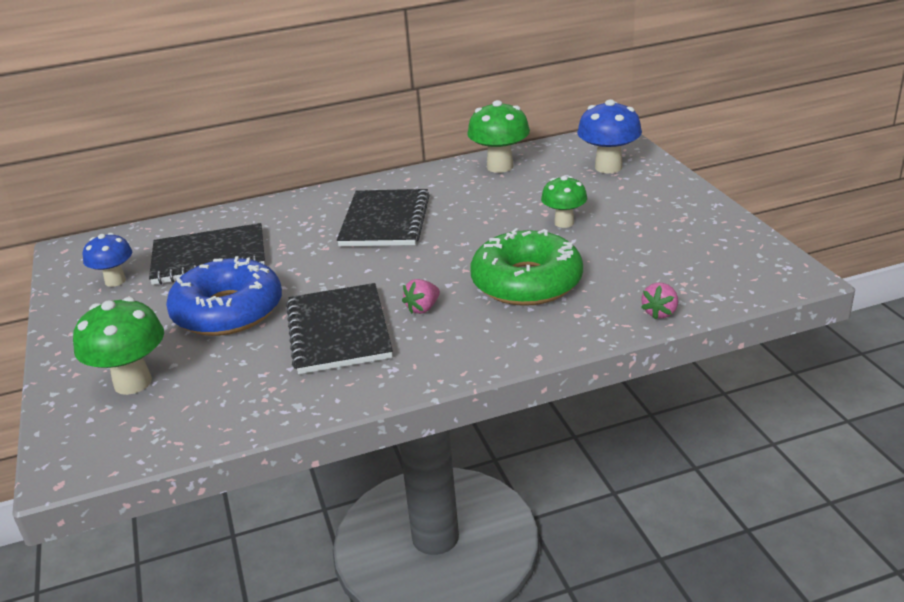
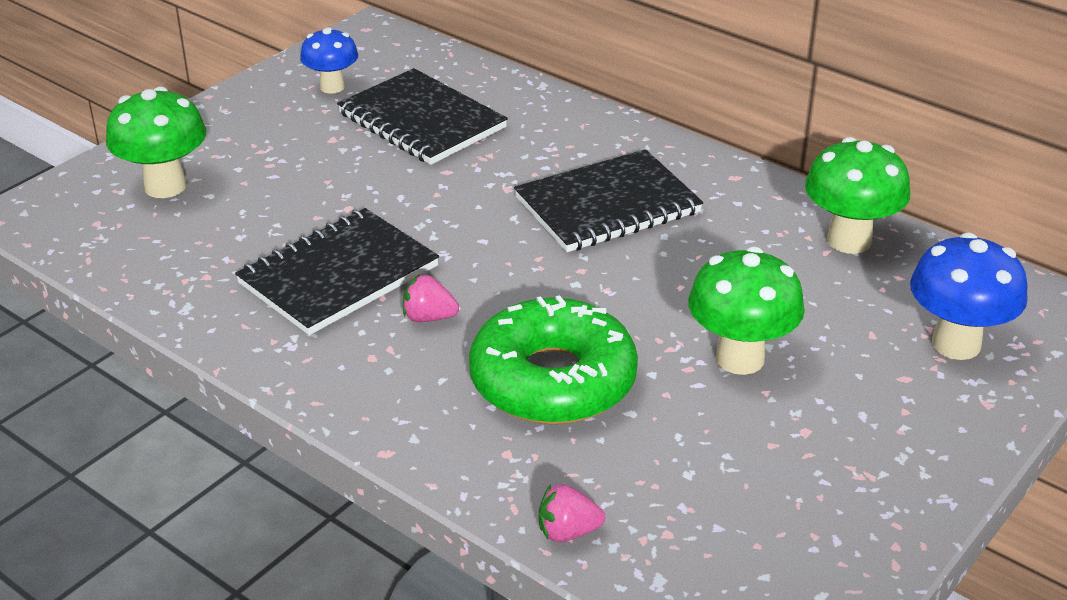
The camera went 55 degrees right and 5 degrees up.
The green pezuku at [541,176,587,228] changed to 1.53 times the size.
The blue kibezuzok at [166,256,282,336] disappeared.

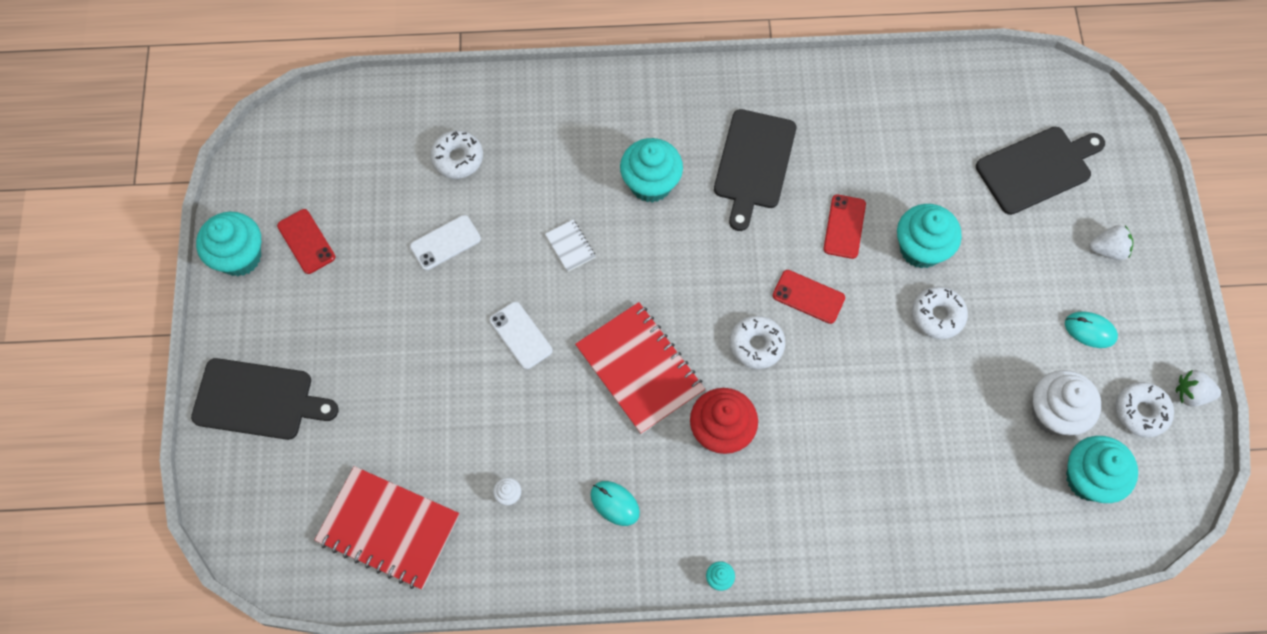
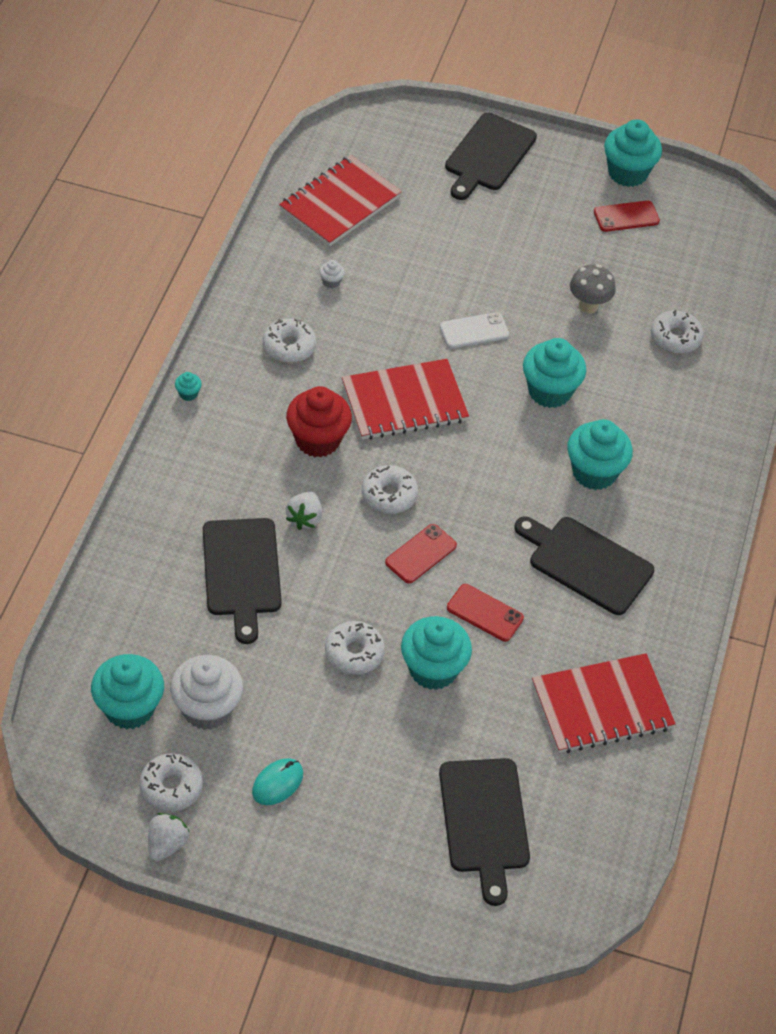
The camera went 105 degrees right and 15 degrees down.
The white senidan at [410,215,481,271] was replaced by the grey pezuku at [570,264,616,313].
The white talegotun at [545,220,596,272] was replaced by the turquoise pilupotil at [523,338,586,408].
The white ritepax moved from [1089,225,1133,260] to [286,492,322,530].
The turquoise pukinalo at [591,481,640,526] was replaced by the white kibezuzok at [263,318,316,363].
The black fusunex at [203,518,282,644] appeared.
The red talegotun at [532,653,676,753] appeared.

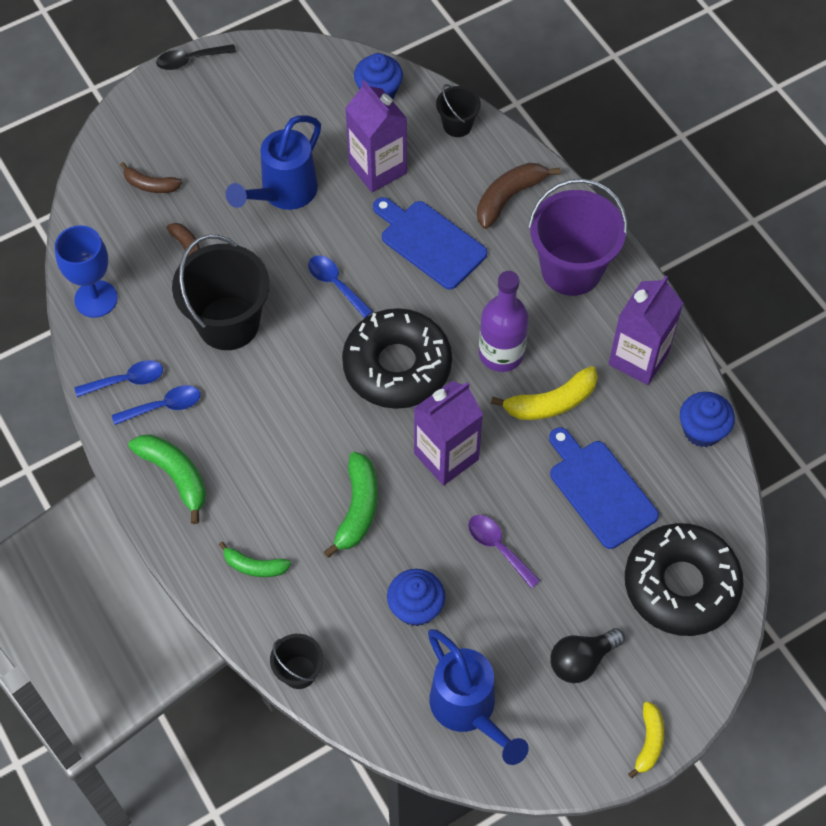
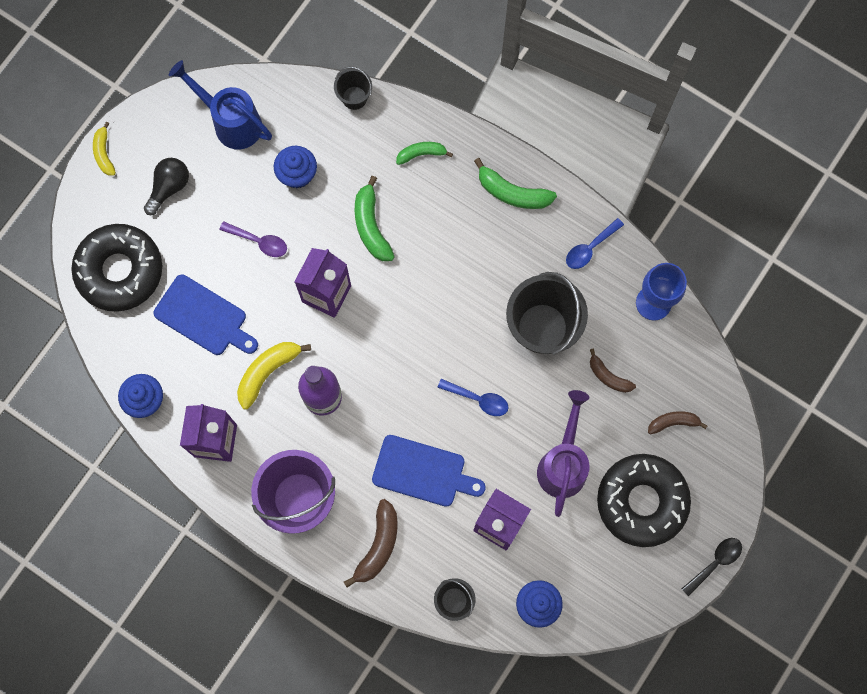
The camera went 155 degrees right and 15 degrees up.
The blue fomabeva at [226,115,321,210] became the purple fomabeva at [537,390,590,517].
The black kibezuzok moved from [342,308,452,409] to [597,454,691,547].
The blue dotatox at [112,385,200,425] disappeared.

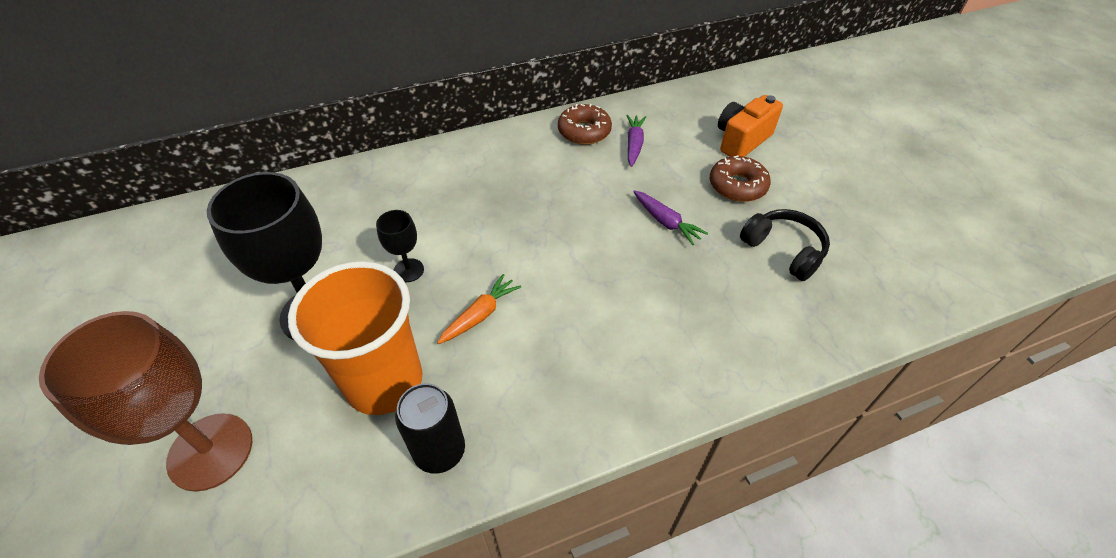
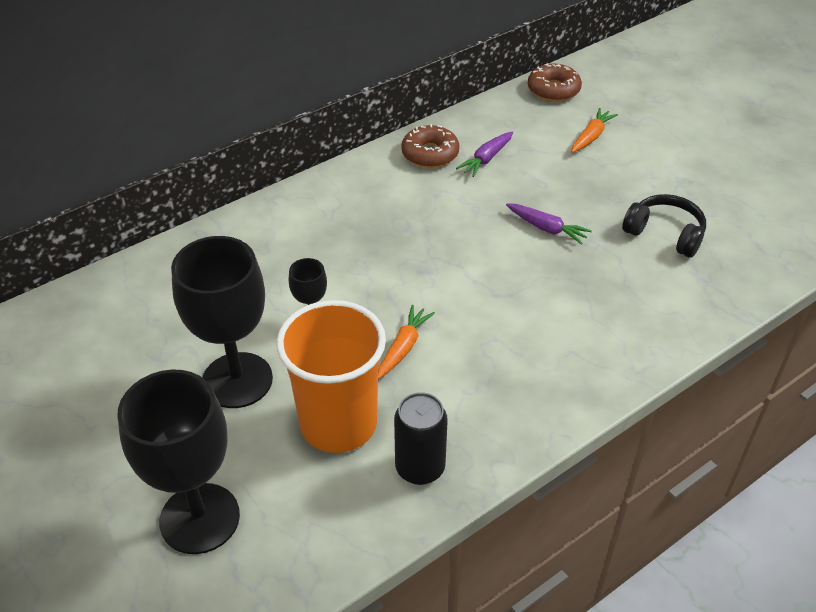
The camera went 15 degrees left and 5 degrees down.
The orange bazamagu at [718,95,783,157] was replaced by the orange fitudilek at [571,108,618,153].
The purple fitudilek at [627,115,646,167] turned 135 degrees counterclockwise.
The brown kibezuzok moved from [710,156,771,202] to [528,63,582,102].
The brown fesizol at [39,311,252,491] became the black fesizol at [117,370,240,554].

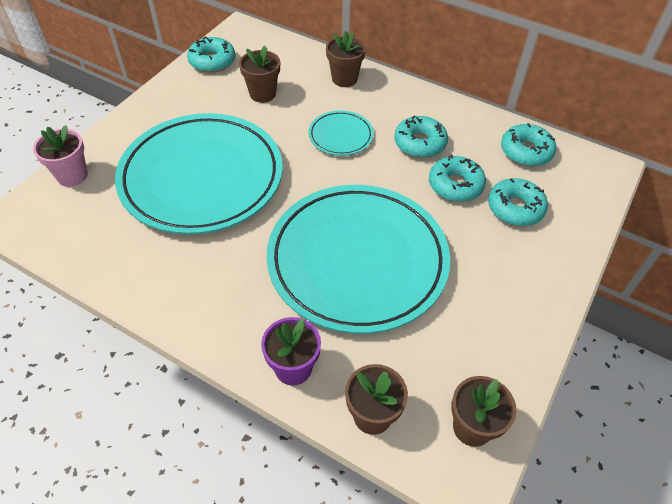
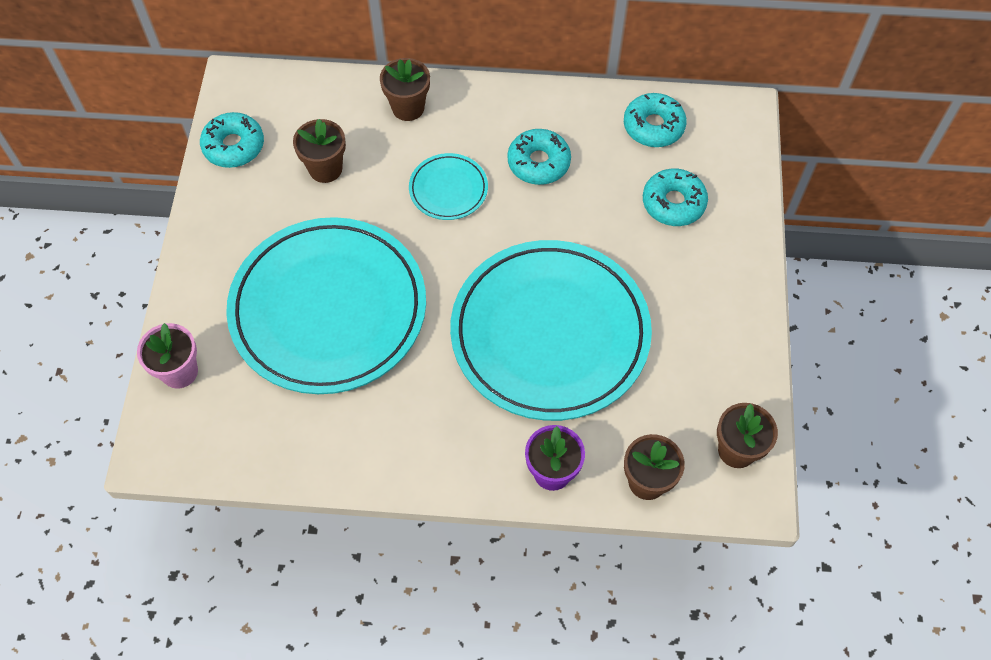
The camera went 25 degrees left and 10 degrees up.
The turquoise kibezuzok at [429,154,486,202] disappeared.

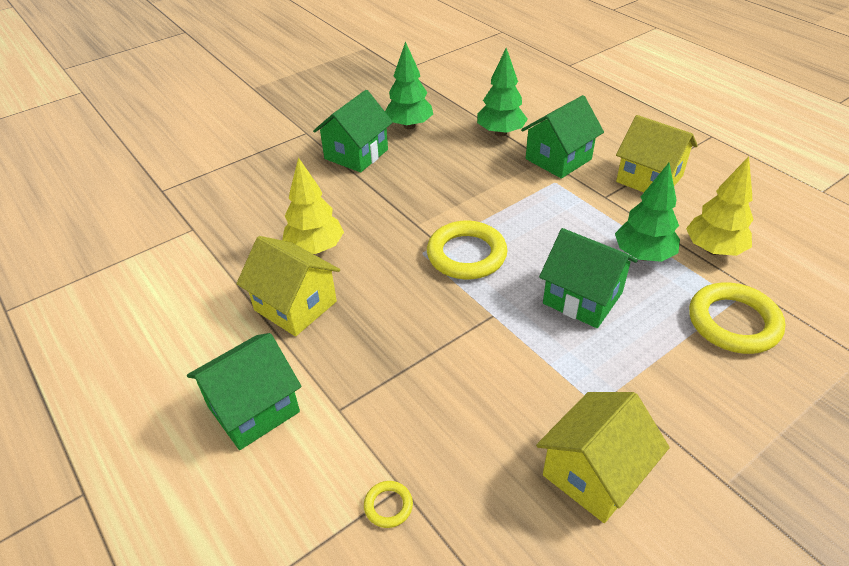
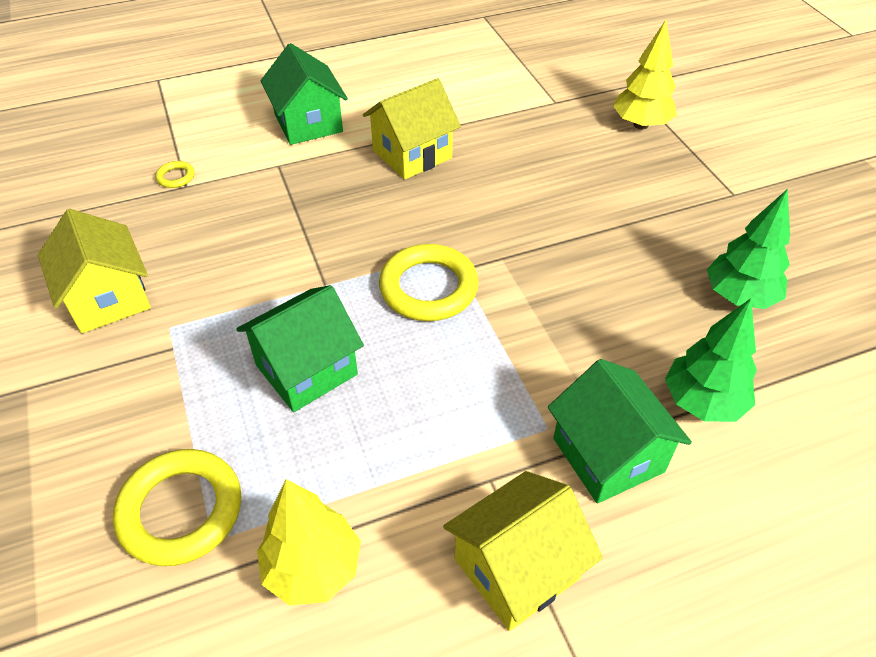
The camera went 105 degrees right and 5 degrees up.
The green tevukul at [313,90,393,172] disappeared.
The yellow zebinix moved from [282,157,344,254] to [613,20,677,129].
The green zebinix at [615,163,680,262] disappeared.

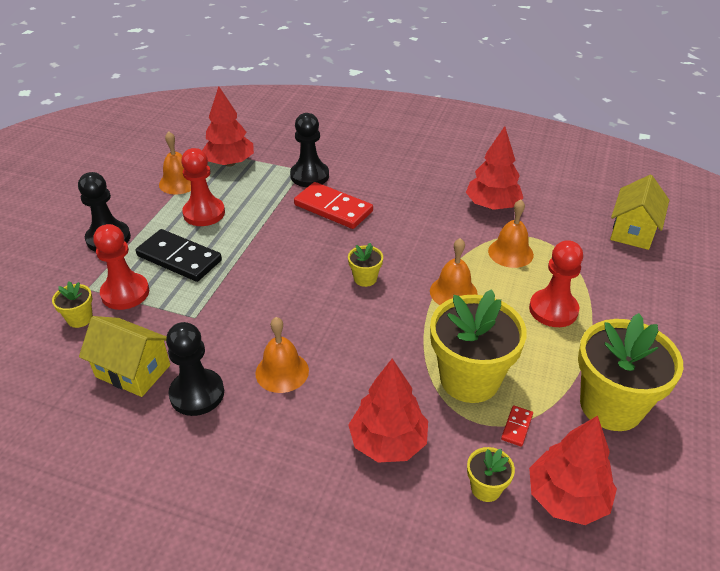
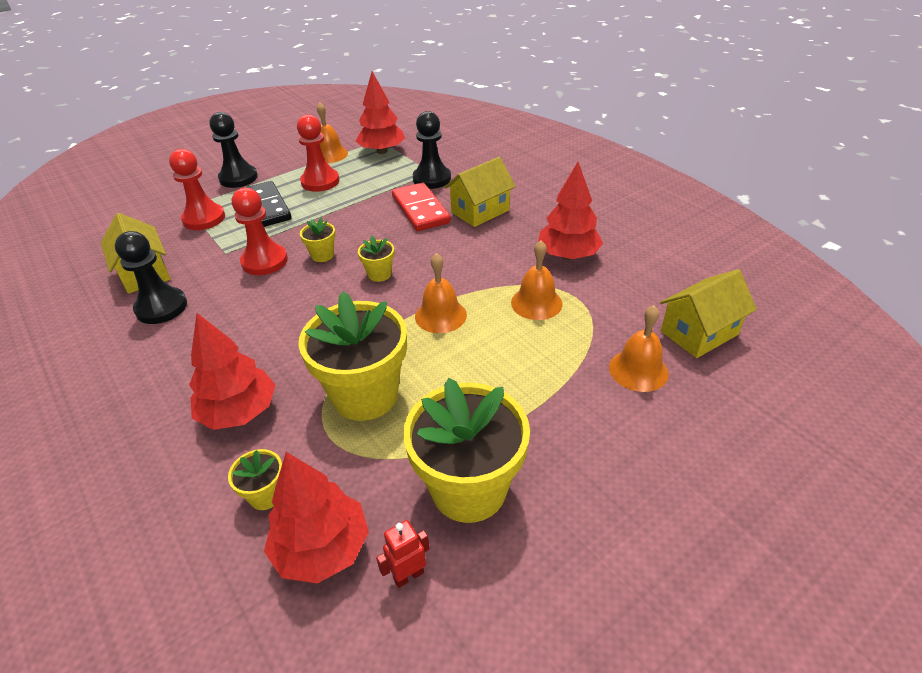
The camera went 35 degrees right and 0 degrees up.
The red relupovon moved from [529,240,583,327] to [232,188,288,275].
The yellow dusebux moved from [52,281,93,328] to [300,218,336,262].
The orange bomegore moved from [255,317,309,393] to [609,305,669,392].
The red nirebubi at [501,405,533,447] disappeared.
The yellow tevukul at [445,157,516,227] appeared.
The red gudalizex at [376,520,430,588] appeared.

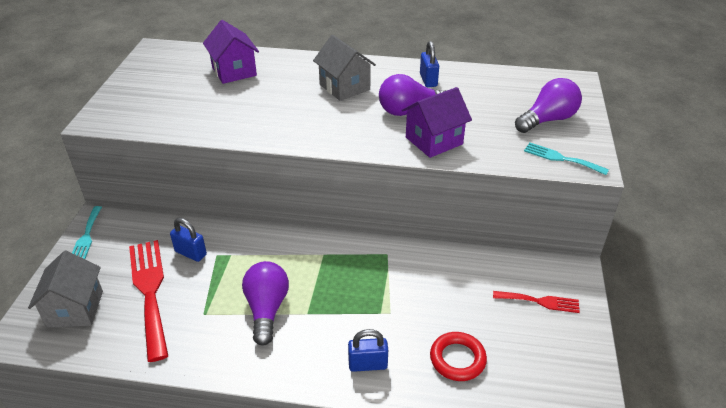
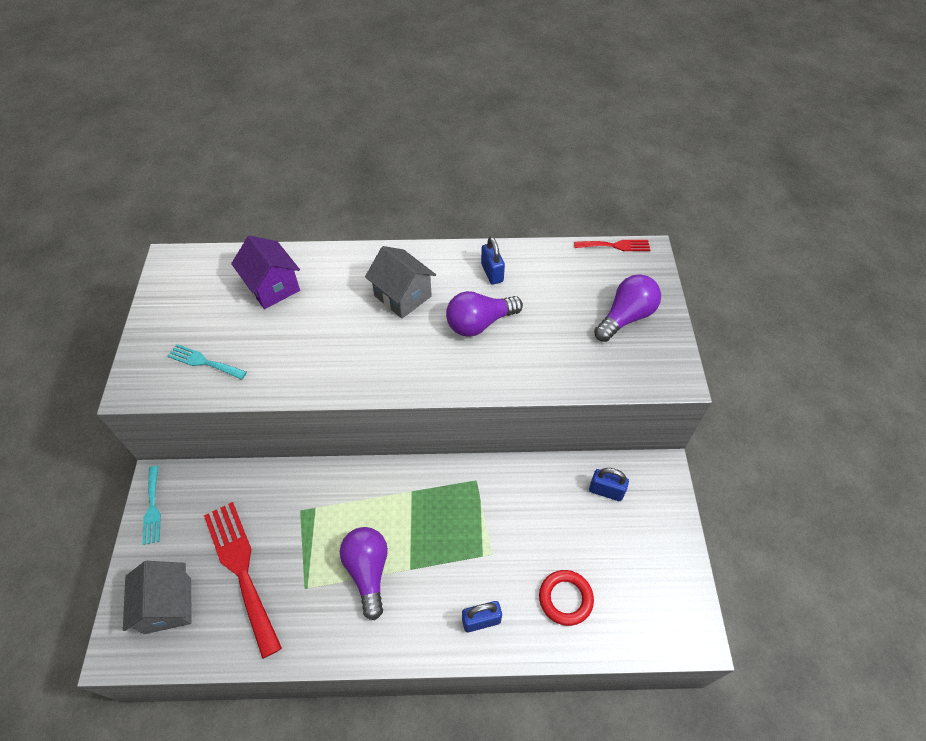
The camera went 10 degrees left and 15 degrees up.
The purple tevukul at [402,87,472,158] disappeared.
The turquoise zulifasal moved from [524,143,609,175] to [167,344,247,380].
The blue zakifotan moved from [170,218,207,262] to [589,468,629,501].
The red zulifasal moved from [493,291,580,313] to [574,240,650,251].

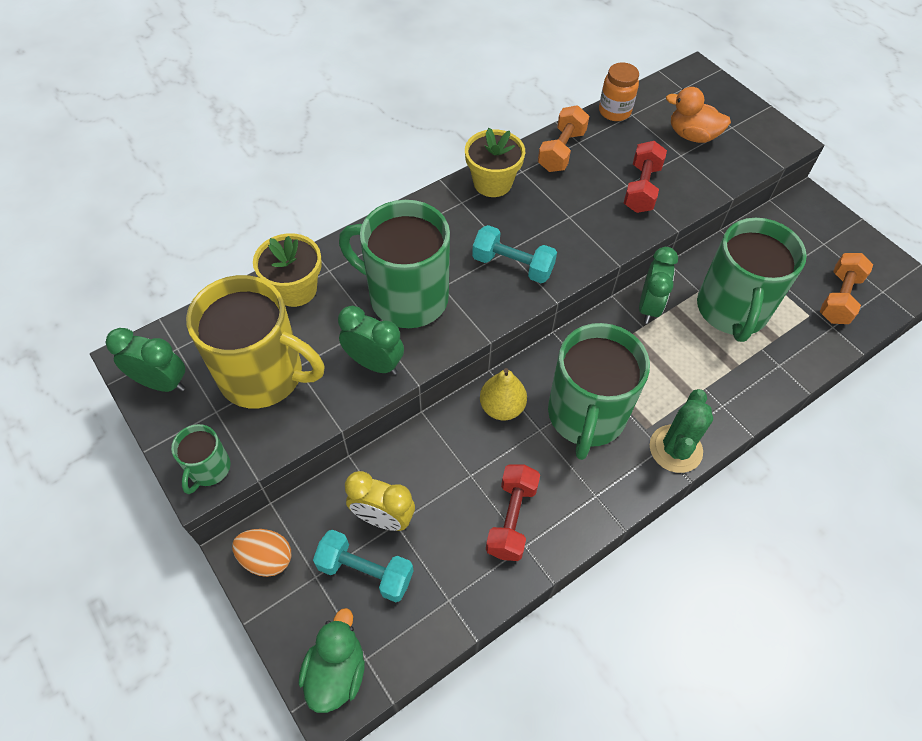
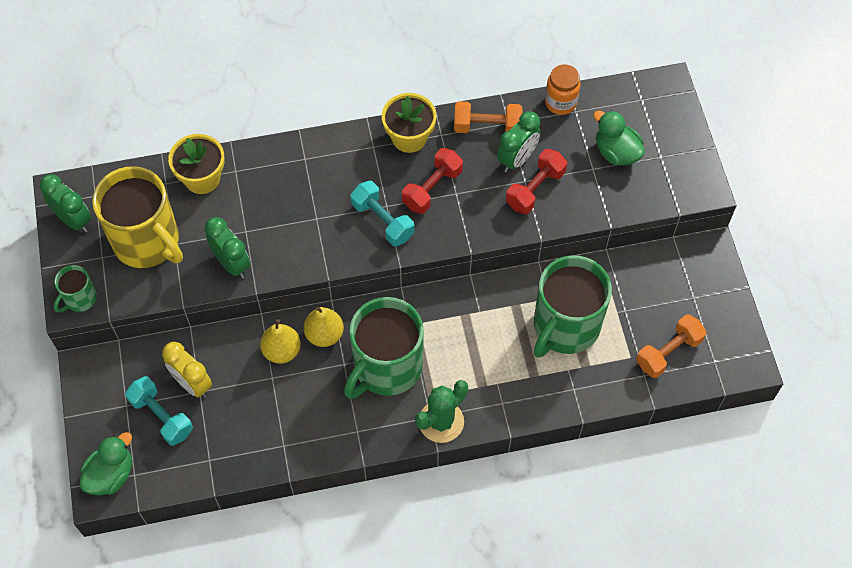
The camera went 25 degrees right and 5 degrees up.
The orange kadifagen at [666,87,731,143] became the green kadifagen at [593,111,645,166].
The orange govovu at [538,105,589,172] turned 45 degrees clockwise.
The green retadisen at [339,200,450,328] disappeared.
The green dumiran moved from [639,247,678,324] to [497,111,540,172].
The red govovu moved from [486,464,540,561] to [402,148,463,214].
The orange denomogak at [232,529,291,577] disappeared.
The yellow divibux at [260,319,301,364] appeared.

